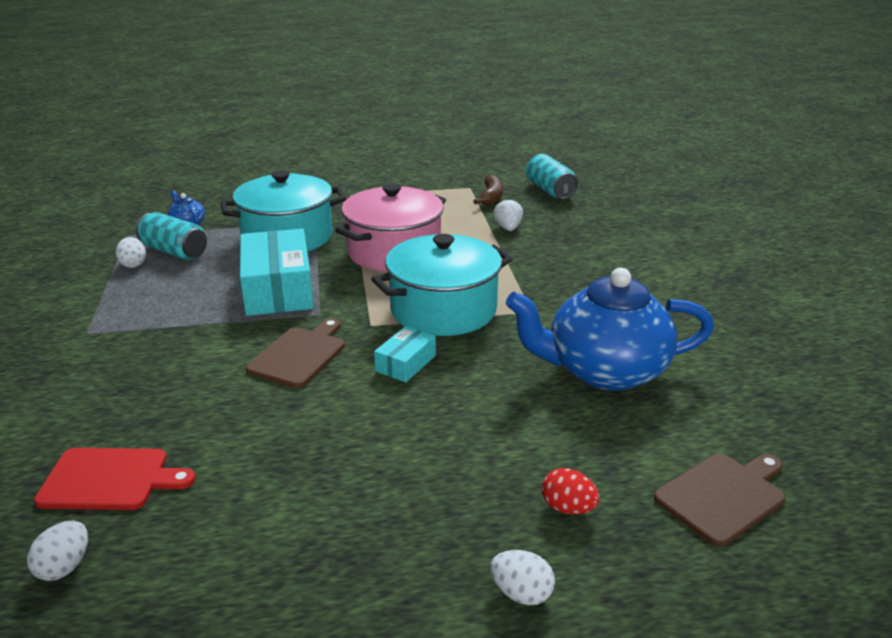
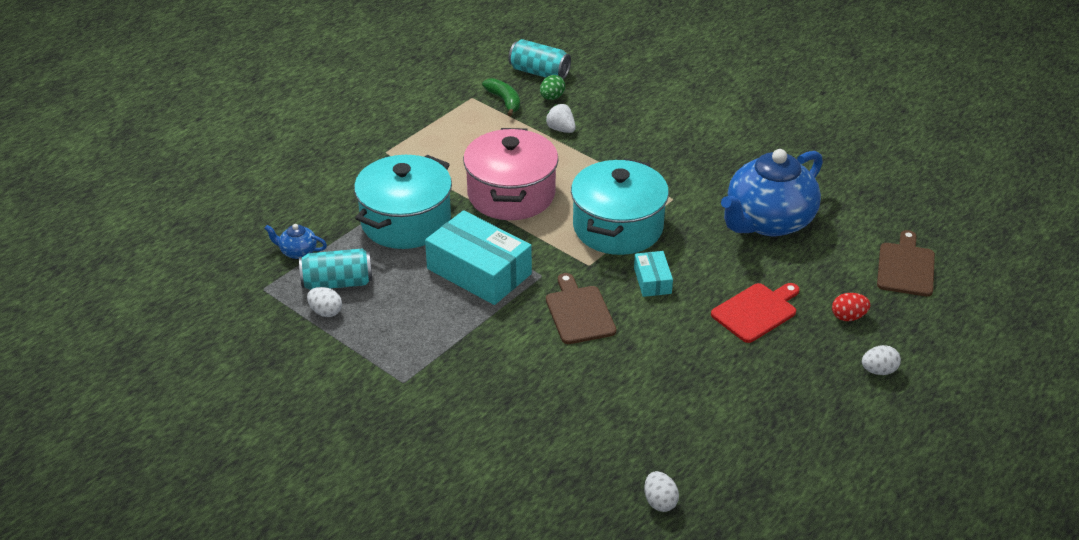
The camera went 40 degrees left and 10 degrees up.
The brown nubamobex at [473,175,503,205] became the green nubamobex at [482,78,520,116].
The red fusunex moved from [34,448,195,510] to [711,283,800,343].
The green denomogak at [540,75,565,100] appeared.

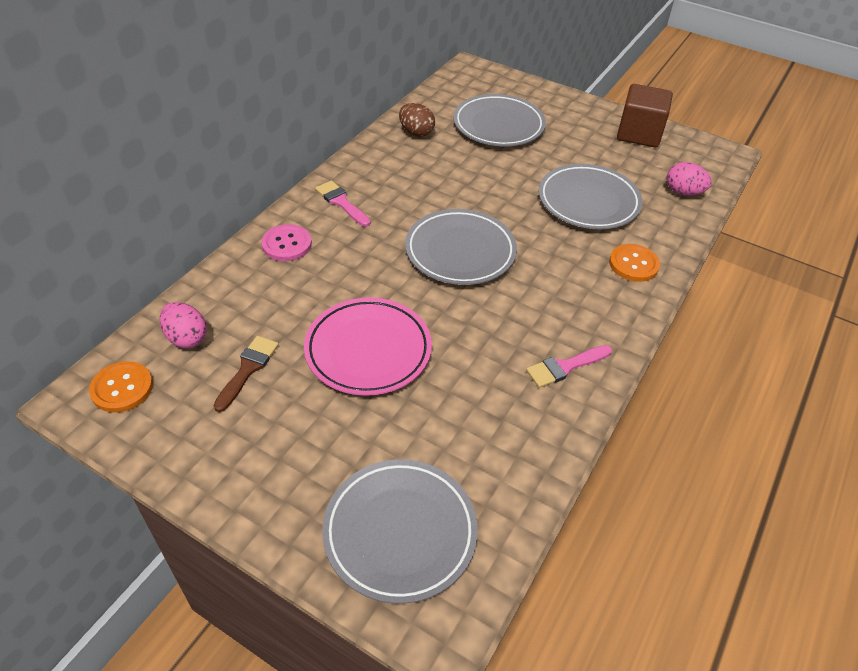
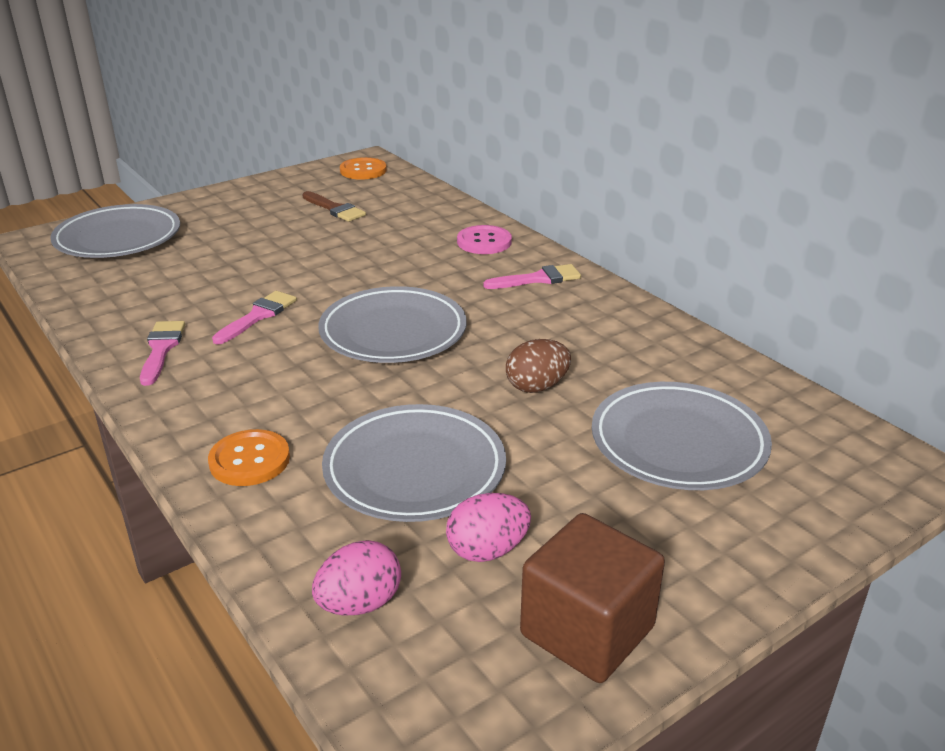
The camera went 115 degrees right and 15 degrees down.
The brown denomogak moved from [399,103,435,137] to [506,339,571,393].
The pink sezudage at [304,298,432,396] disappeared.
The pink denomogak moved from [159,302,207,348] to [446,493,531,562].
The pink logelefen at [212,291,297,344] appeared.

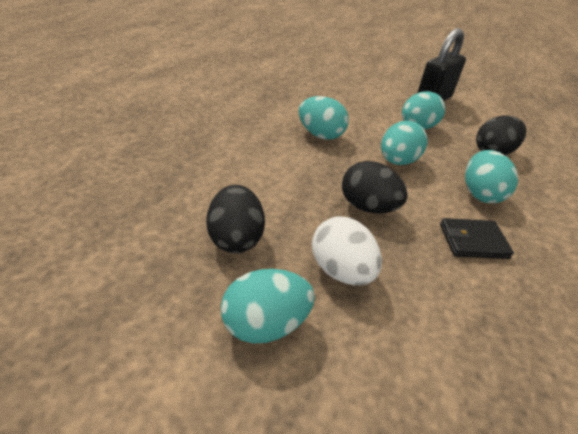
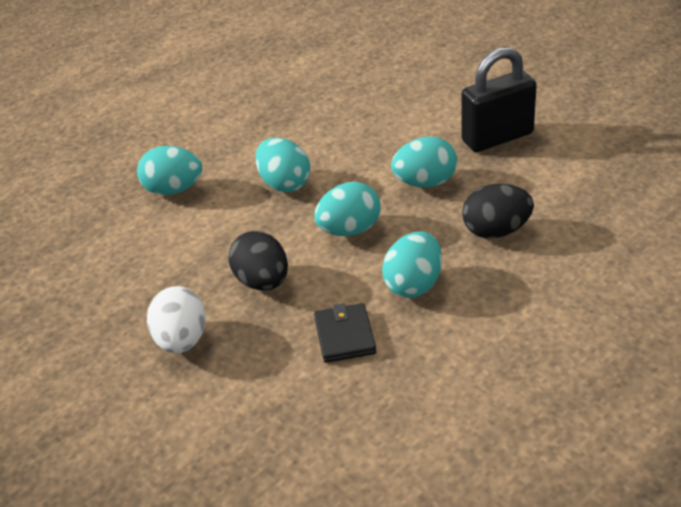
The camera went 30 degrees right and 0 degrees up.
The black denomogak at [206,185,265,253] disappeared.
The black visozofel at [440,218,514,259] turned 60 degrees clockwise.
The turquoise denomogak moved from [221,269,315,344] to [137,146,202,195].

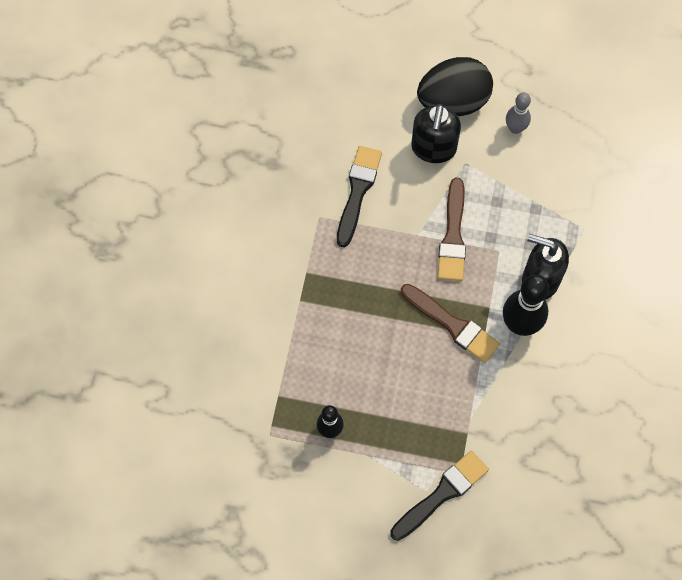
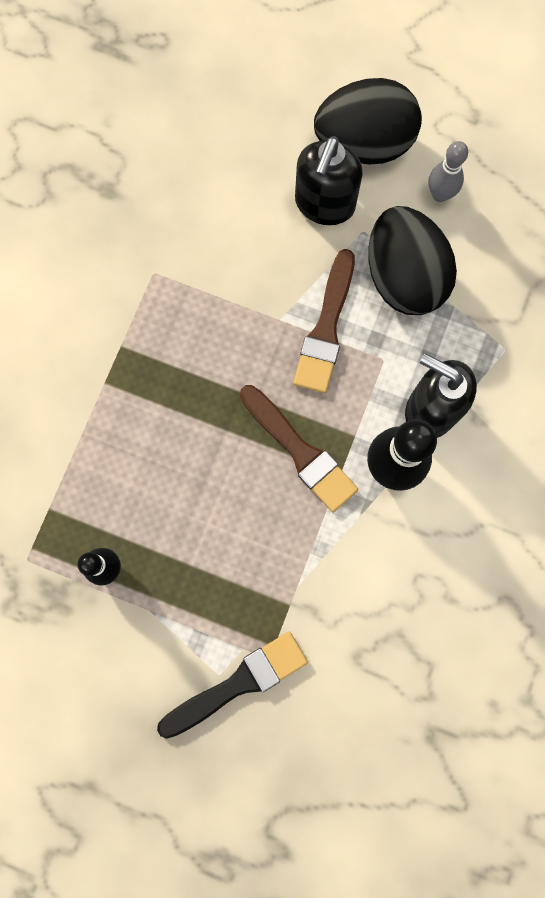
The camera went 10 degrees right and 10 degrees up.
The black logelefen at [337,146,382,247] disappeared.
The black denomogak at [368,206,457,315] appeared.

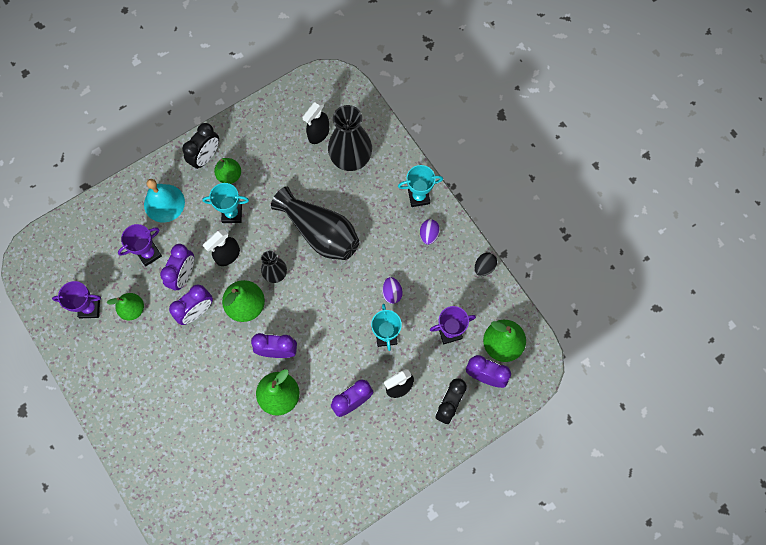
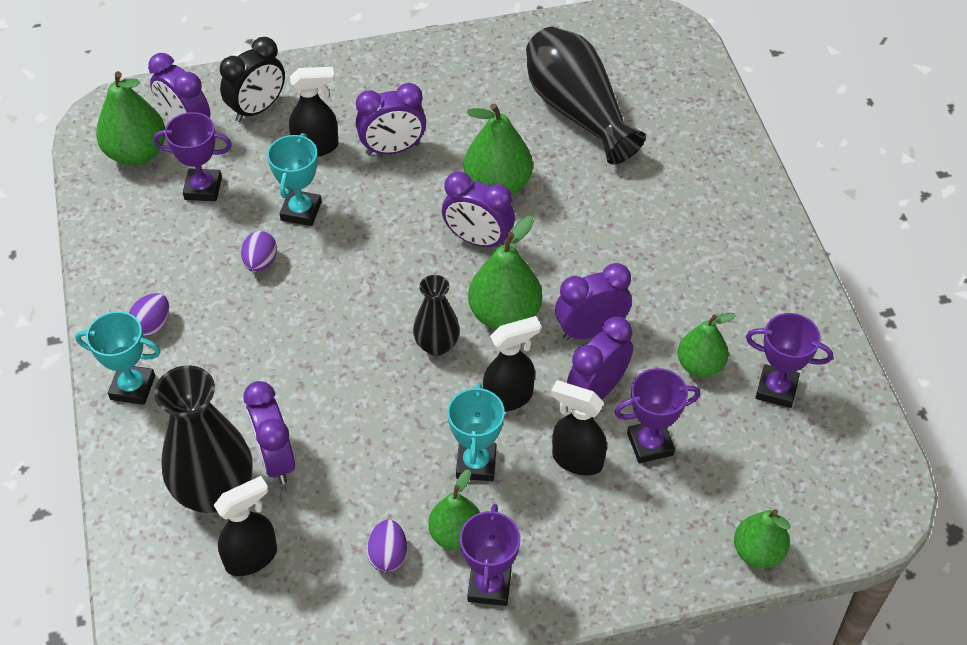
The camera went 160 degrees left and 20 degrees down.
The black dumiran at [182,123,219,169] was replaced by the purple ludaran at [460,504,520,606].
The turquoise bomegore at [144,179,185,223] disappeared.
The turquoise ludaran at [202,183,249,223] turned 75 degrees clockwise.
The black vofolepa moved from [271,186,360,260] to [526,27,646,165].
The black denomogak at [475,253,497,276] disappeared.
The purple dumiran at [243,381,295,484] appeared.
The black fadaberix at [551,381,607,476] appeared.
The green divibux at [734,509,790,568] appeared.
The purple denomogak at [367,519,407,572] appeared.

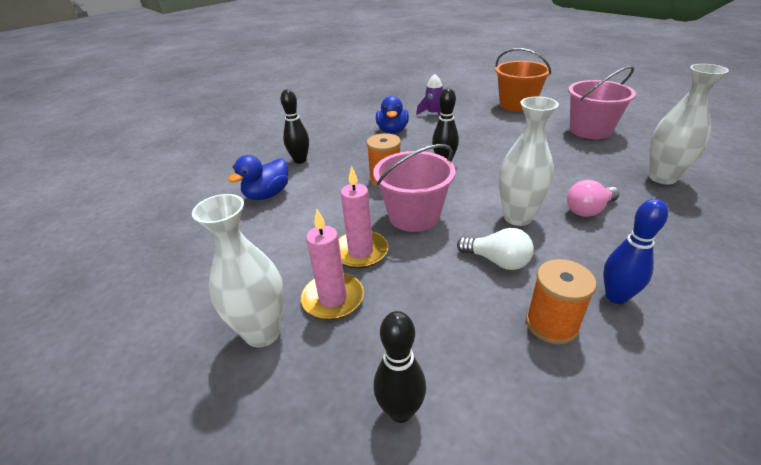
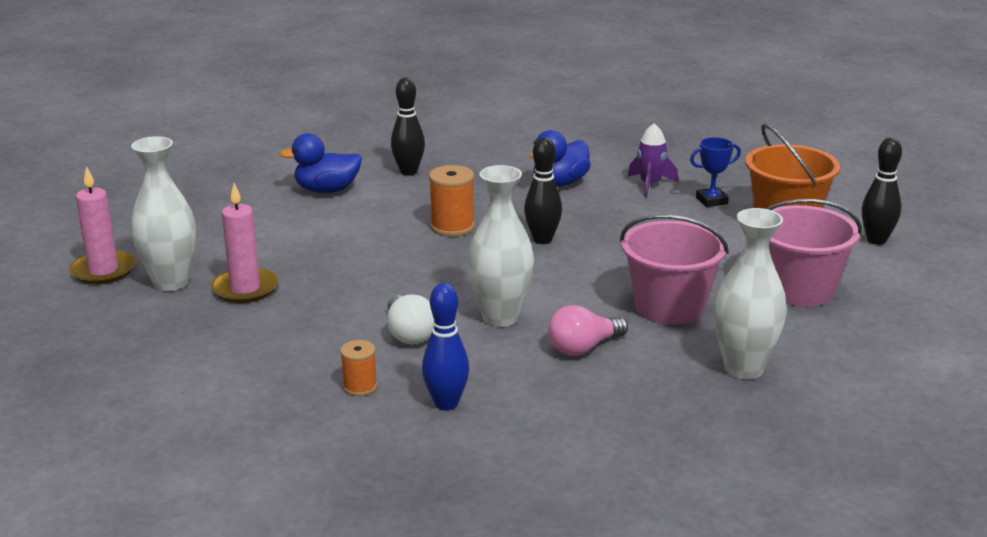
The camera went 40 degrees right and 10 degrees down.
The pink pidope moved from [373,144,456,232] to [620,214,729,325].
The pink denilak moved from [339,166,388,269] to [69,166,136,284].
The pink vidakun at [567,180,620,217] turned 45 degrees counterclockwise.
The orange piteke at [526,259,597,344] changed to 0.62 times the size.
The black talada moved from [374,311,426,423] to [861,137,902,245].
The blue ludaran at [690,137,741,207] appeared.

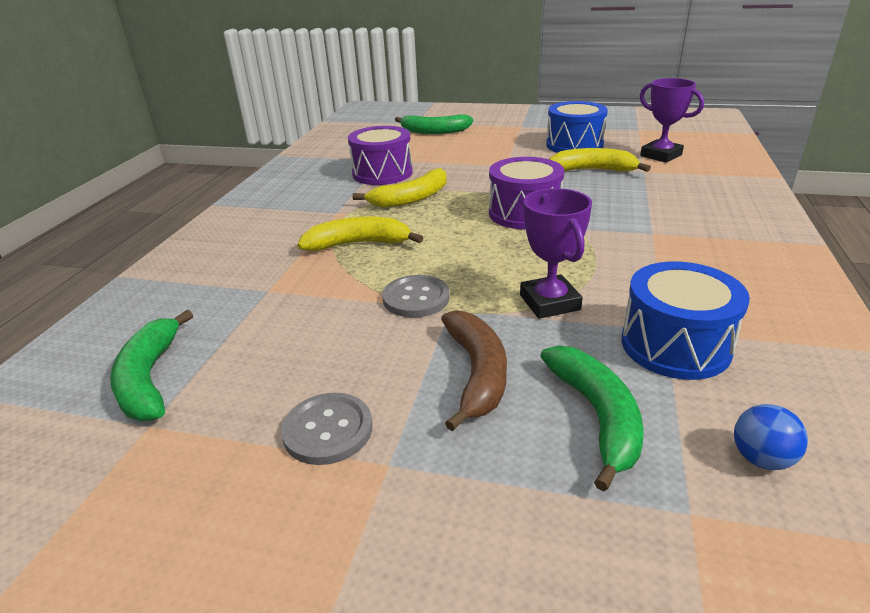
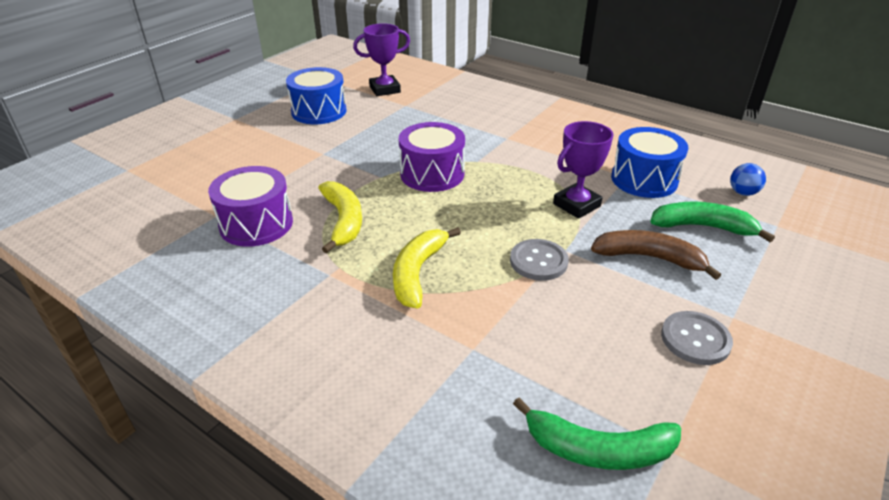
The camera went 70 degrees left and 5 degrees up.
The green nubamobex at [395,114,473,134] disappeared.
The yellow nubamobex at [549,148,651,172] disappeared.
The purple ludaran at [520,188,592,319] turned 45 degrees counterclockwise.

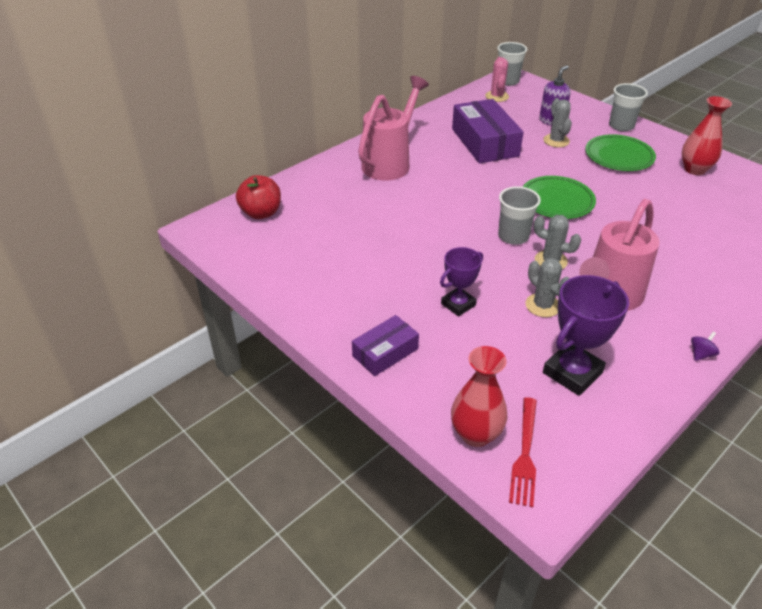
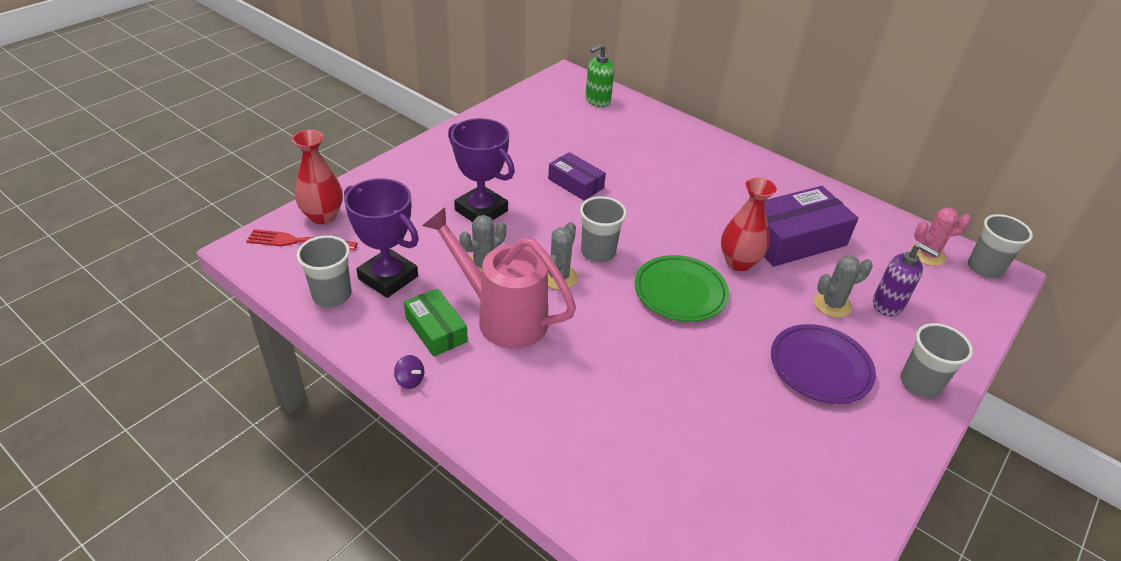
The camera went 80 degrees right and 0 degrees up.
The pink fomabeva at [358,76,429,180] disappeared.
The red vofolepa moved from [682,96,732,175] to [721,178,777,271].
The green sezudage at [585,134,656,171] became the purple sezudage at [771,324,876,404].
The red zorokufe at [236,175,281,219] was replaced by the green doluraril at [585,44,614,107].
The purple ludaran at [440,247,483,316] changed to 1.57 times the size.
The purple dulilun moved from [352,315,419,376] to [548,152,606,201].
The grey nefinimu at [296,235,351,307] appeared.
The green dulilun at [404,288,468,357] appeared.

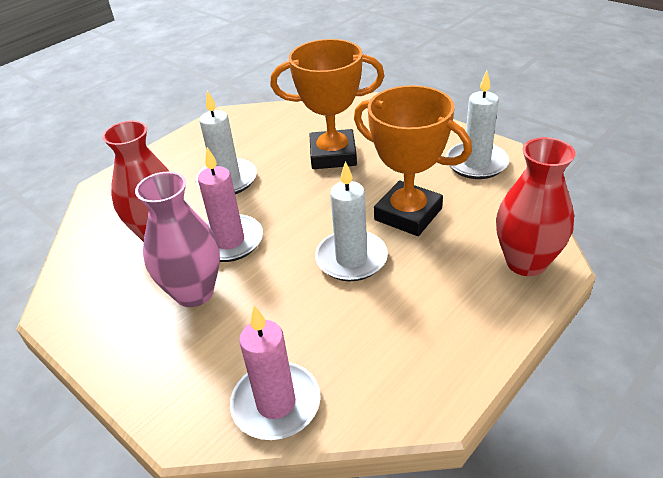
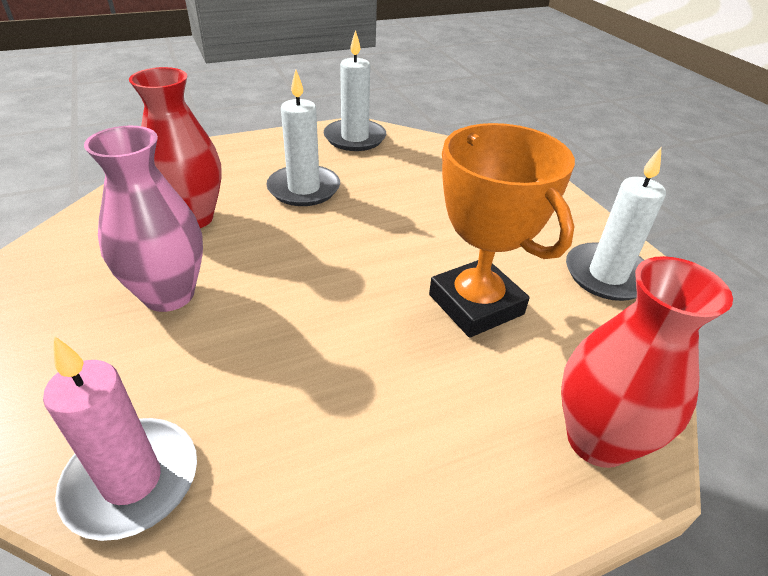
The camera went 20 degrees right and 0 degrees up.
The orange ludaran at [270,39,384,169] disappeared.
The pink denilak at [198,147,263,262] disappeared.
The white denilak moved from [315,161,388,281] to [324,30,386,151].

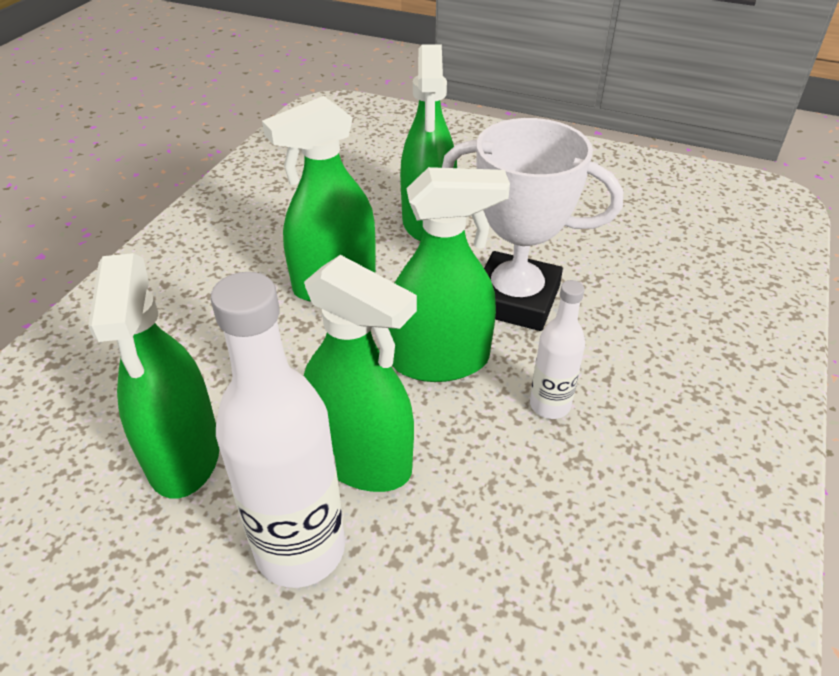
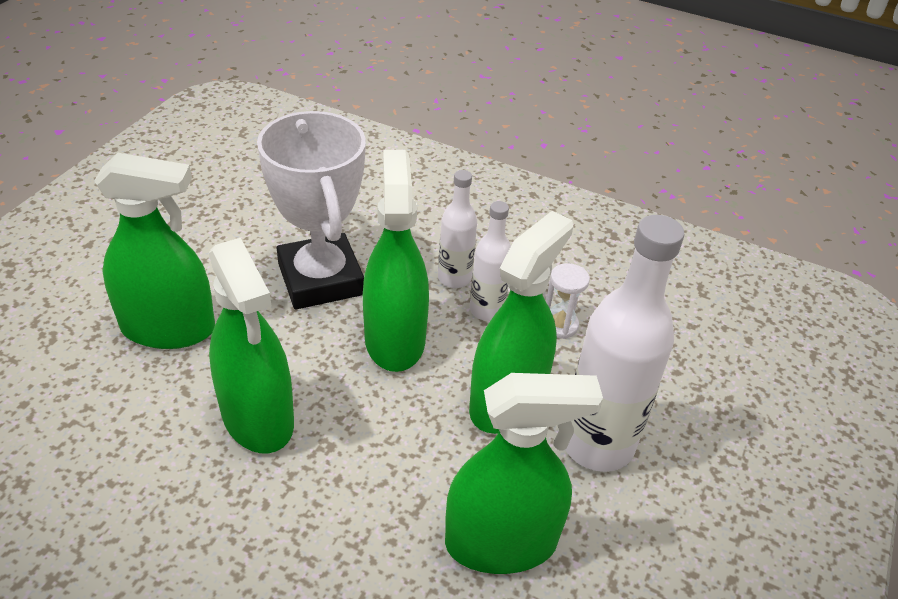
The camera went 90 degrees left and 0 degrees up.
The white ludaran at [442,118,623,331] turned 45 degrees counterclockwise.
The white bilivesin at [470,201,511,321] appeared.
The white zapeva at [546,263,590,339] appeared.

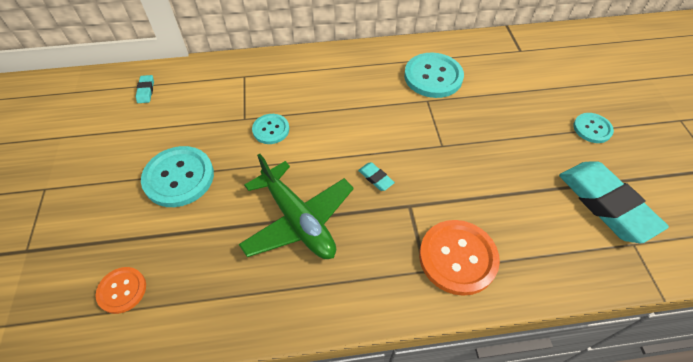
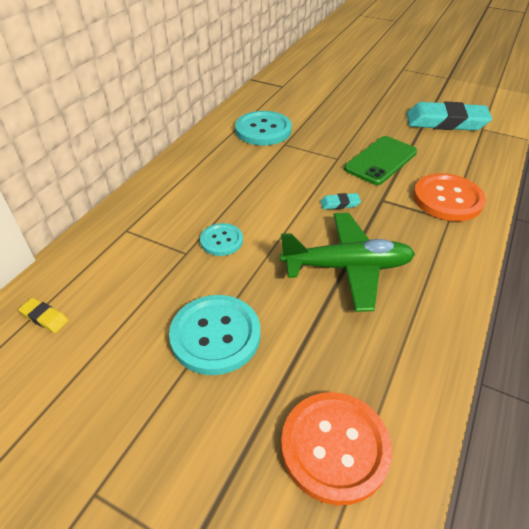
The camera went 55 degrees left and 10 degrees down.
The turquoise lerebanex at [136,75,154,103] became the yellow lerebanex at [18,298,68,333].
The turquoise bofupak at [573,113,614,143] disappeared.
The orange bofupak at [96,267,146,314] changed to 1.74 times the size.
The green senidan at [344,136,417,185] appeared.

